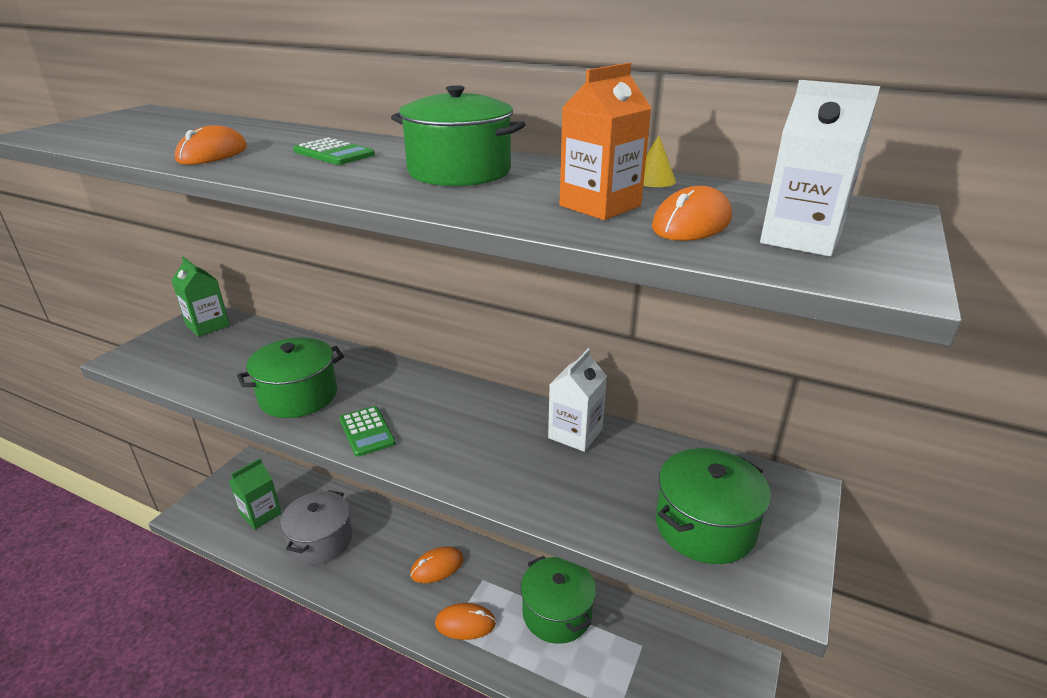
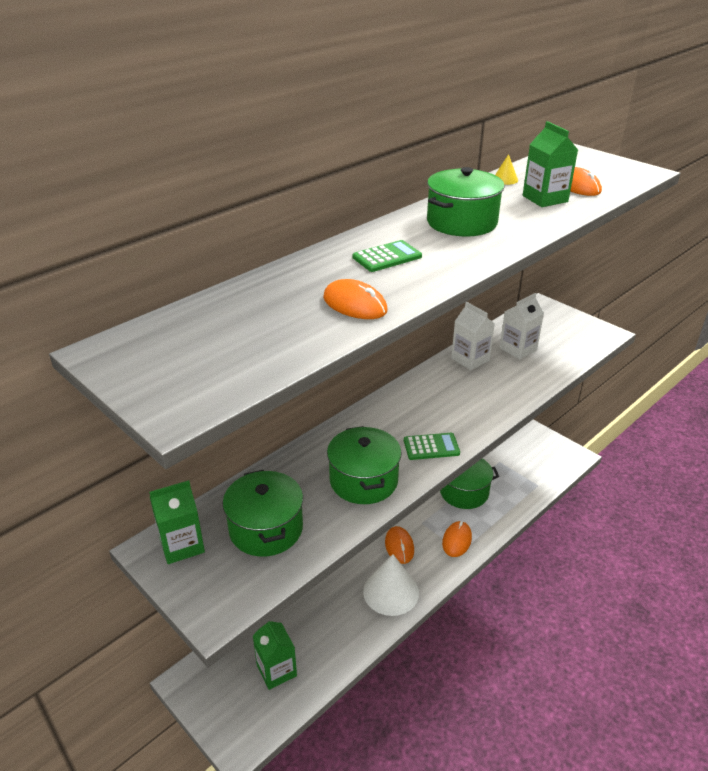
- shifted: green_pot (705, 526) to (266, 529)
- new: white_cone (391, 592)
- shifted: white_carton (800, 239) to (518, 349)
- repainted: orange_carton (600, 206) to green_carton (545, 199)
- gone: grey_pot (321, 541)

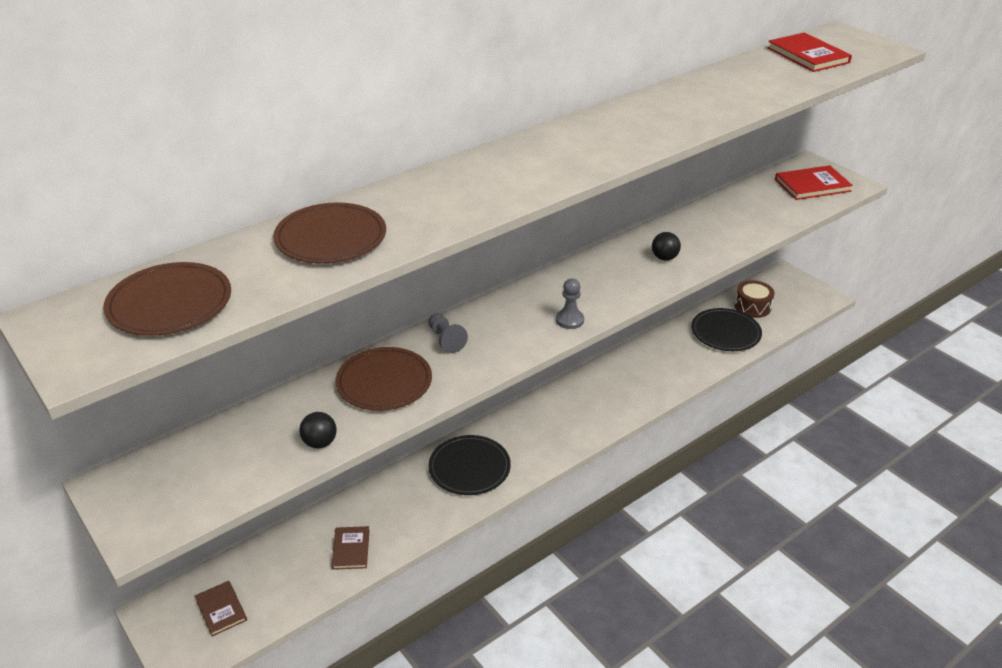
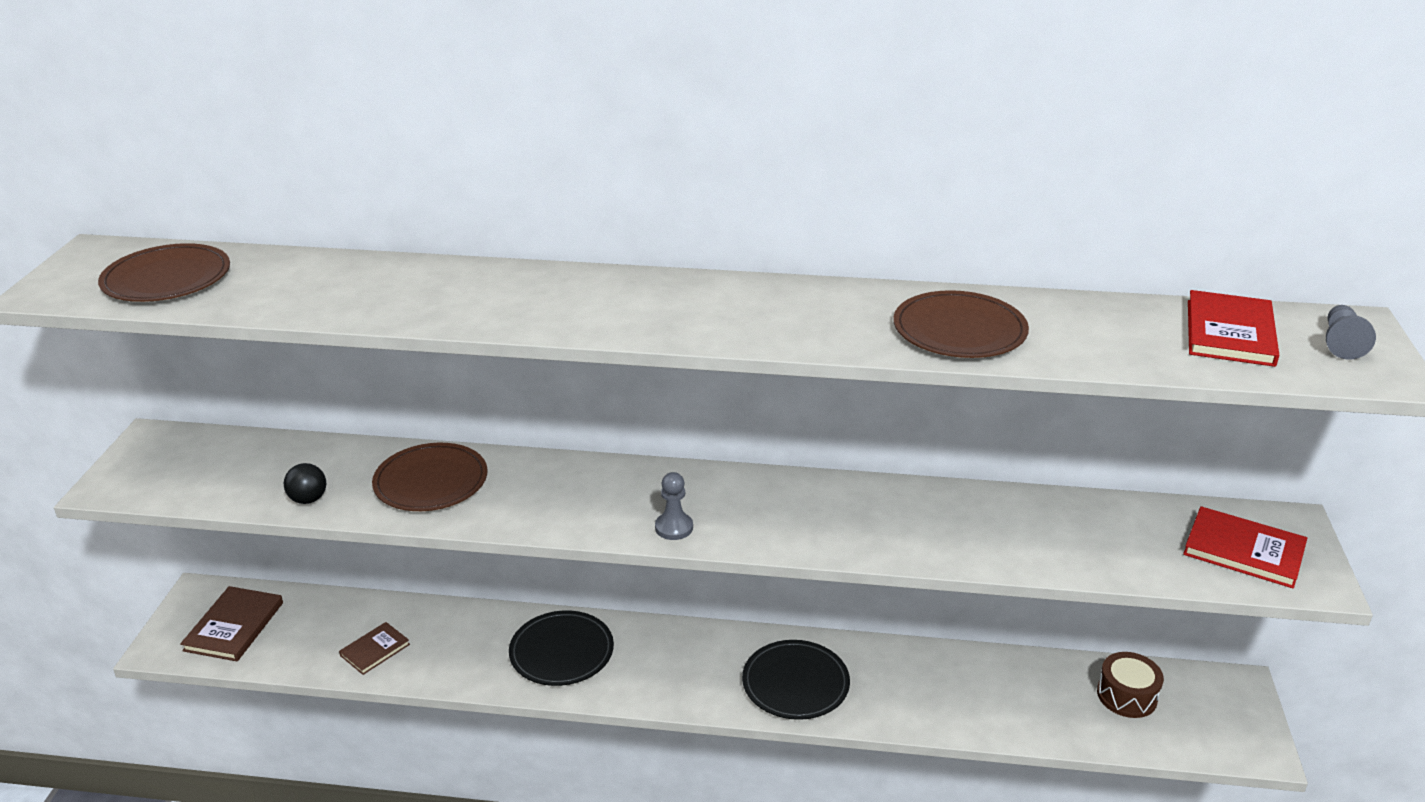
- scaled: brown_book (221, 609) = (234, 626) x1.57
- shifted: black_plate (725, 332) to (795, 683)
- shifted: brown_plate (331, 237) to (959, 330)
- shifted: grey_pawn (446, 340) to (1341, 343)
- gone: black_ball (664, 258)

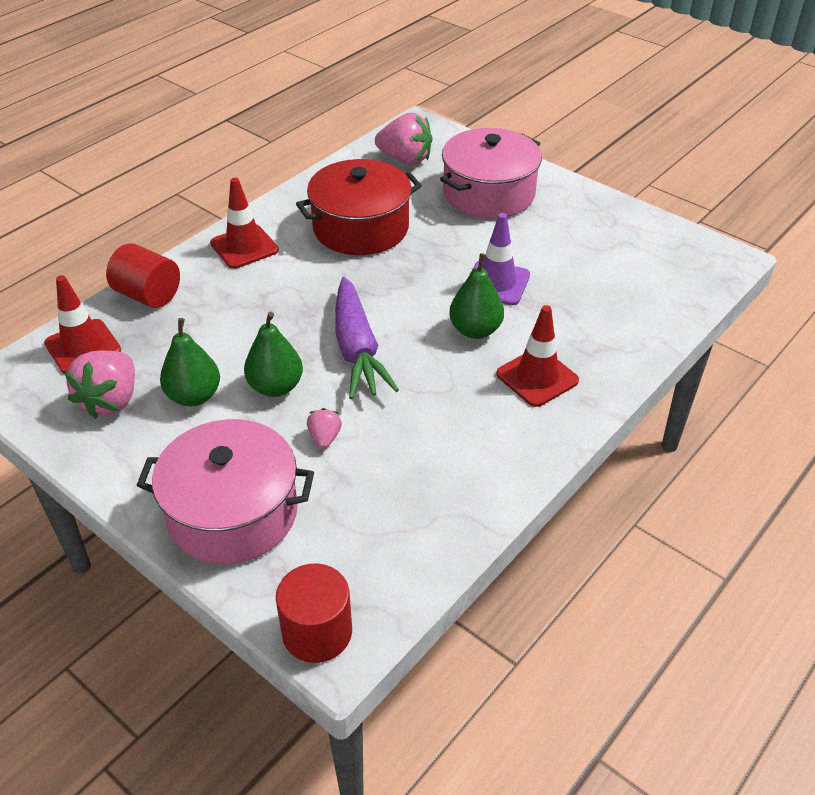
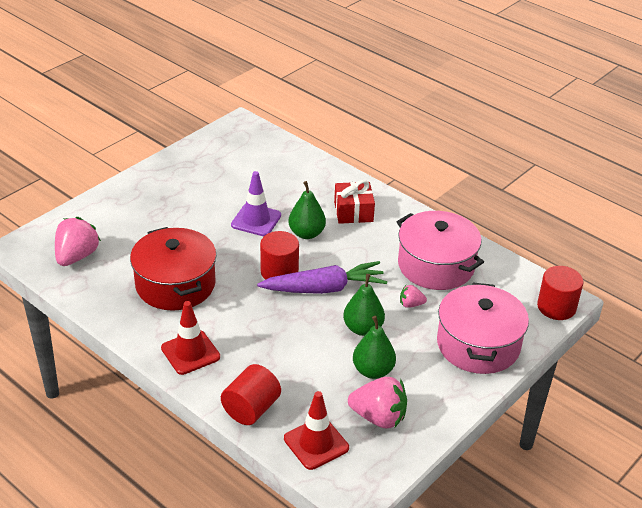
- new: red_cylinder (279, 272)
- swapped: red_traffic_cone (537, 377) to red_gift (353, 212)
- shifted: pink_pot (489, 193) to (436, 265)

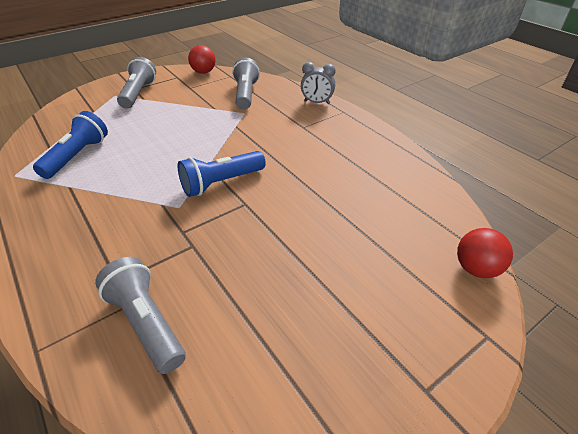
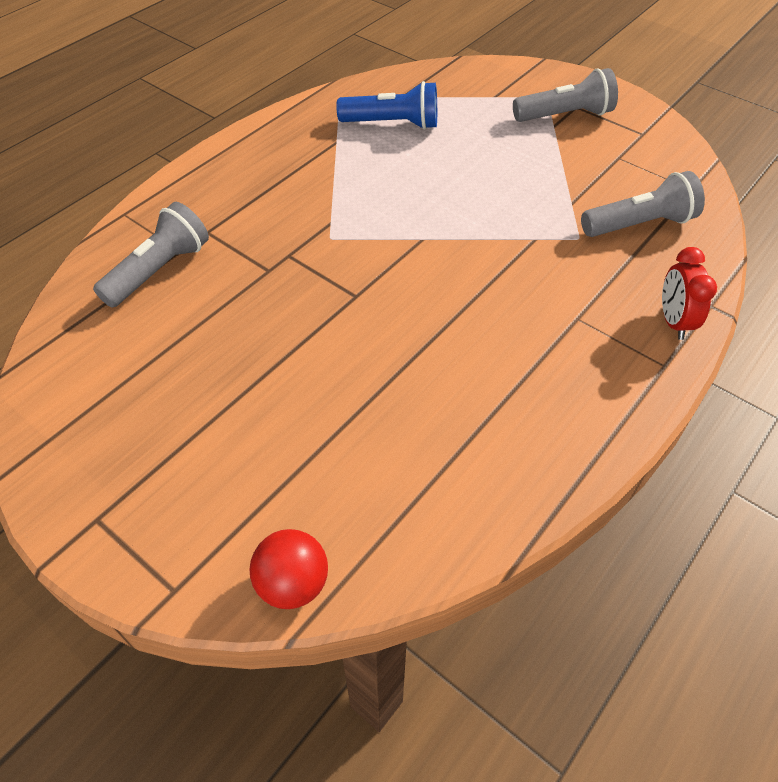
- repainted: grey_clock (317, 102) to red_clock (673, 321)
- gone: blue_flashlight (221, 183)
- gone: red_ball (203, 72)

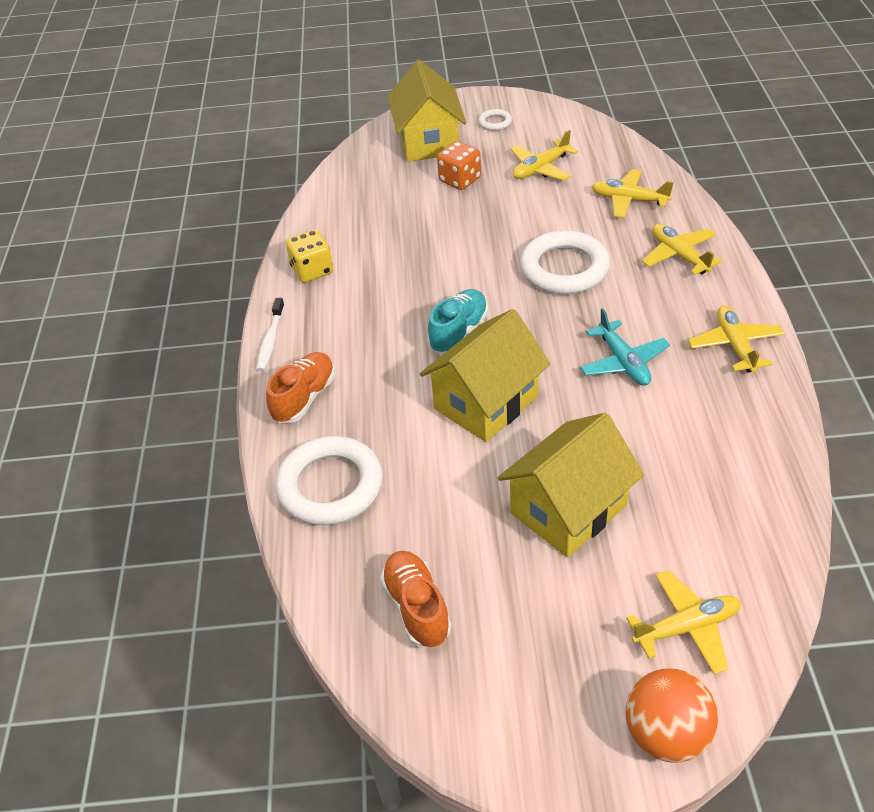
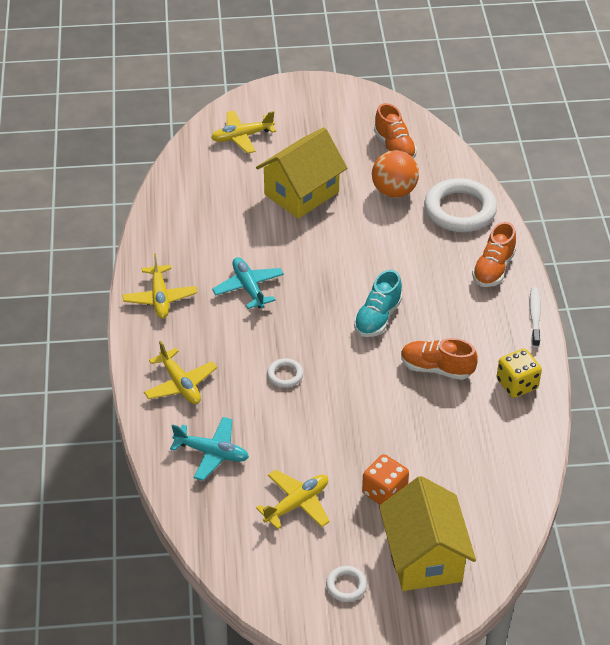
- repainted: yellow_plane (629, 200) to turquoise_plane (212, 453)
- scaled: white_ring (564, 268) = (285, 375) x0.45
- shifted: orange_ball (666, 734) to (394, 191)
- new: orange_shoe (436, 368)
- gone: yellow_house (486, 402)

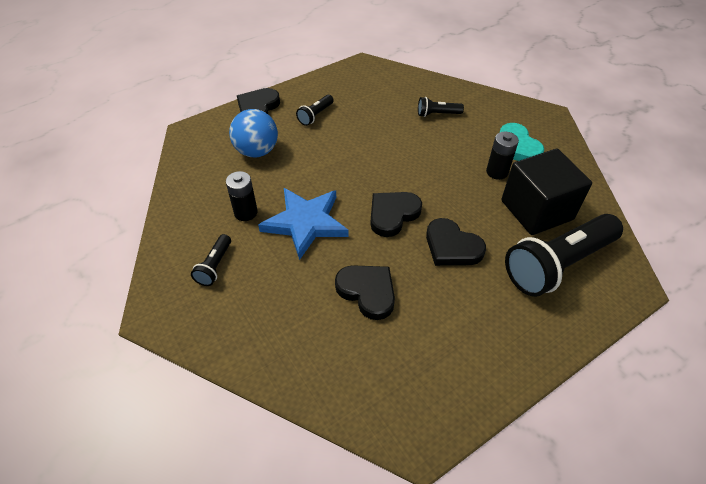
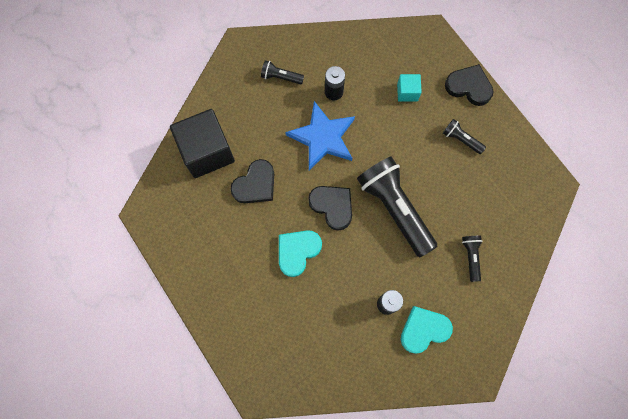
- shifted: black_cube (536, 210) to (207, 151)
- repainted: black_heart (452, 247) to turquoise_heart (297, 251)
- shifted: black_flashlight (558, 264) to (394, 208)
- swapped: blue_ball (257, 151) to turquoise_cube (407, 92)

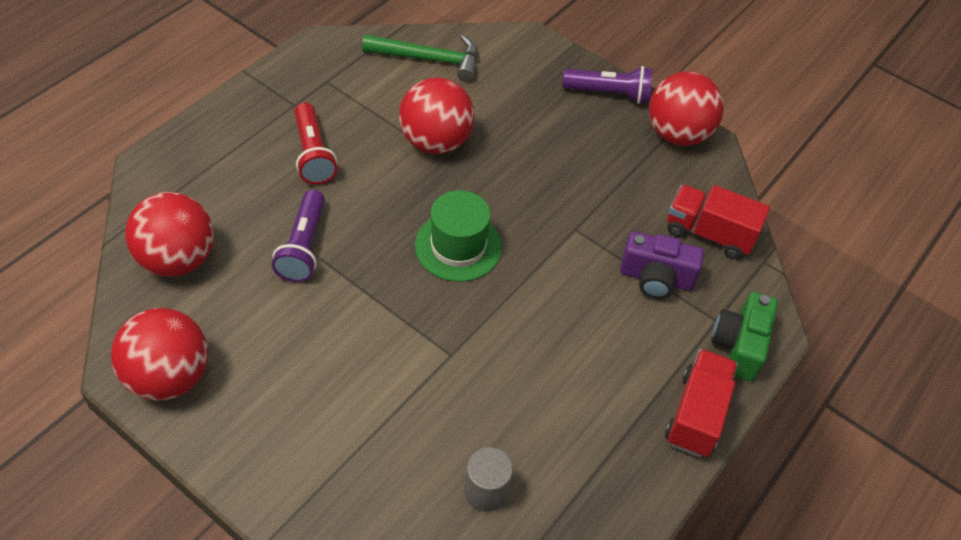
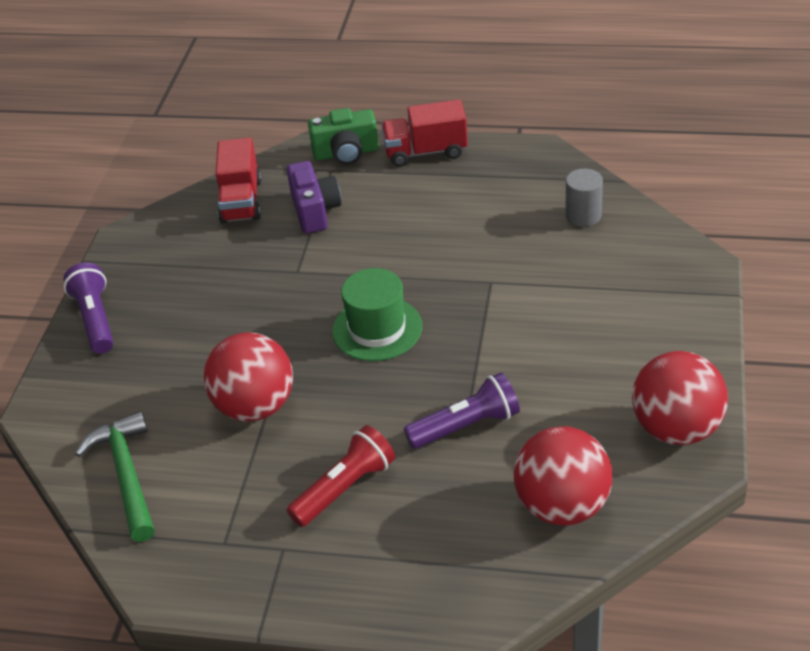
- gone: red_ball (677, 134)

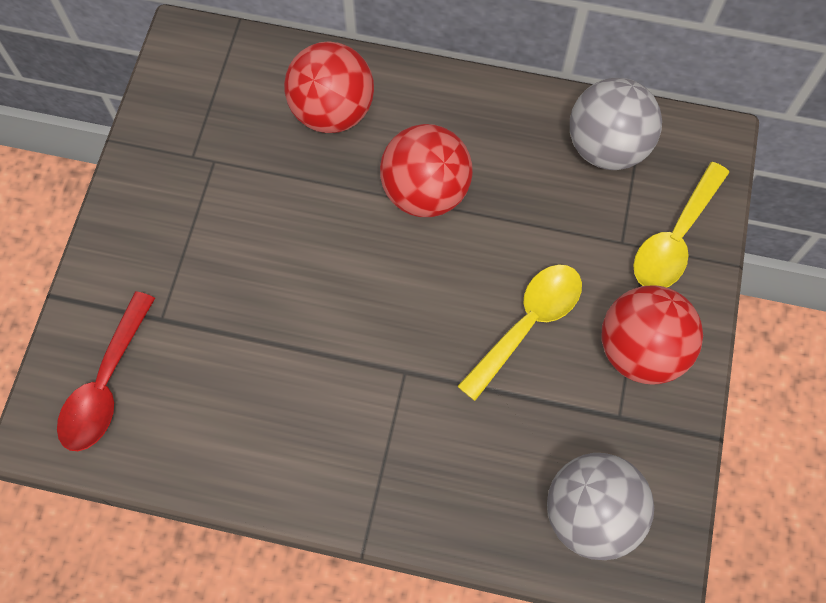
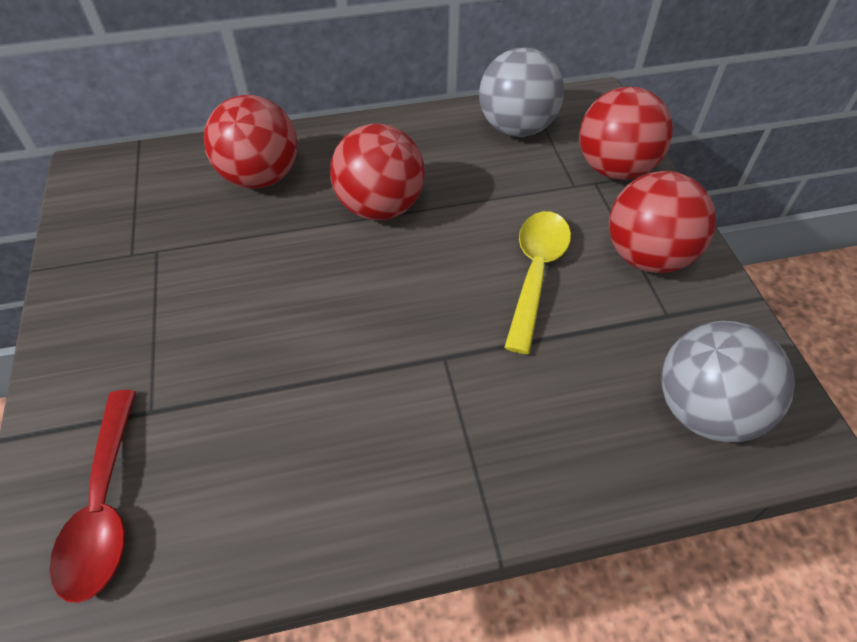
- swapped: yellow_spoon (675, 238) to red_ball (614, 168)

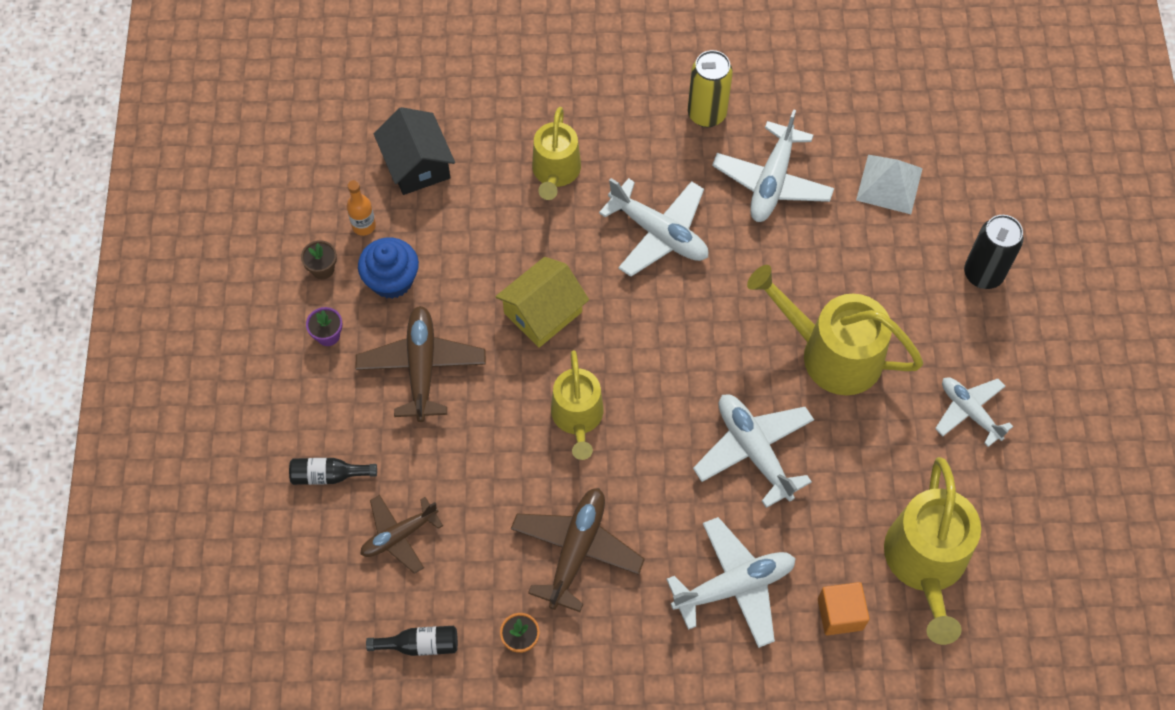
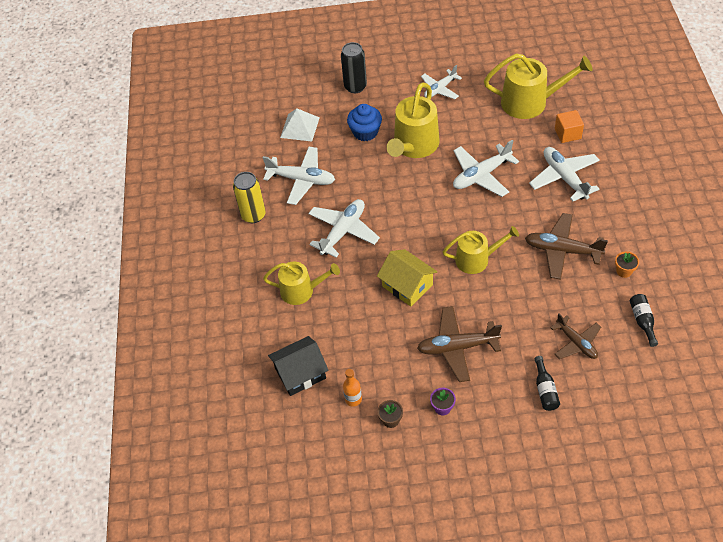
- shifted: blue_cupcake (391, 280) to (365, 132)

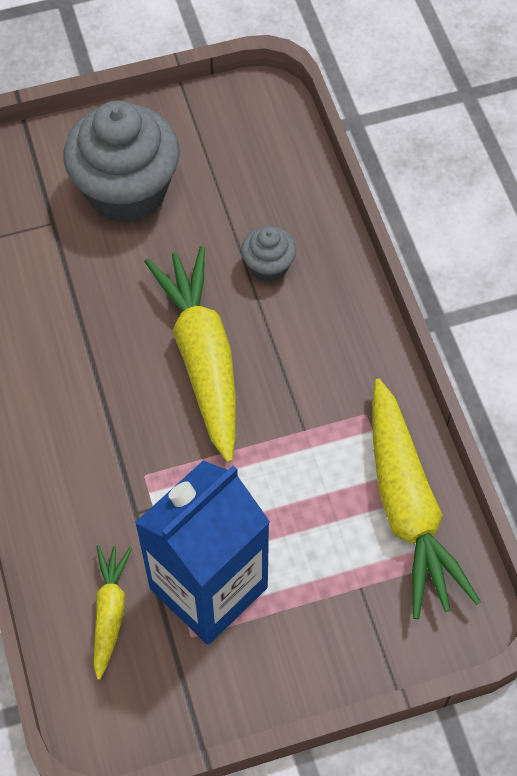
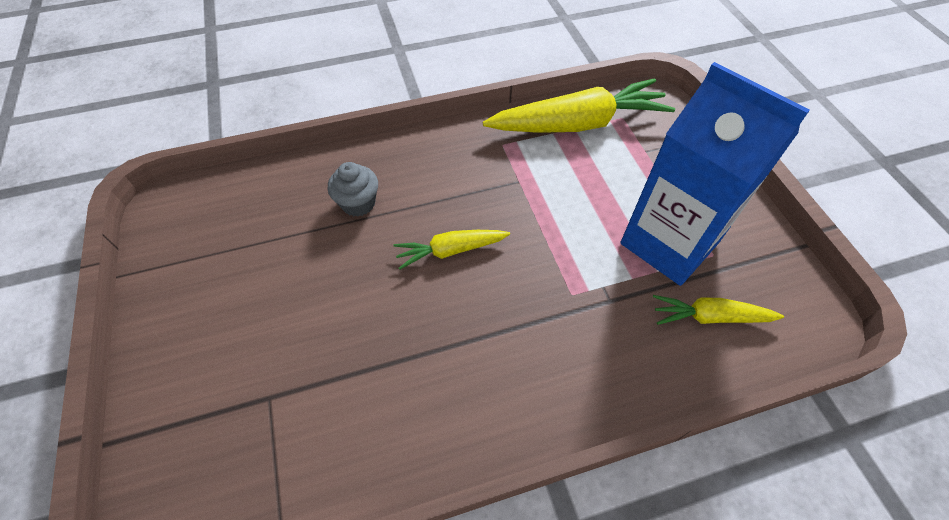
- scaled: yellow_carrot (202, 359) = (451, 251) x0.52
- gone: grey_cupcake (127, 191)

